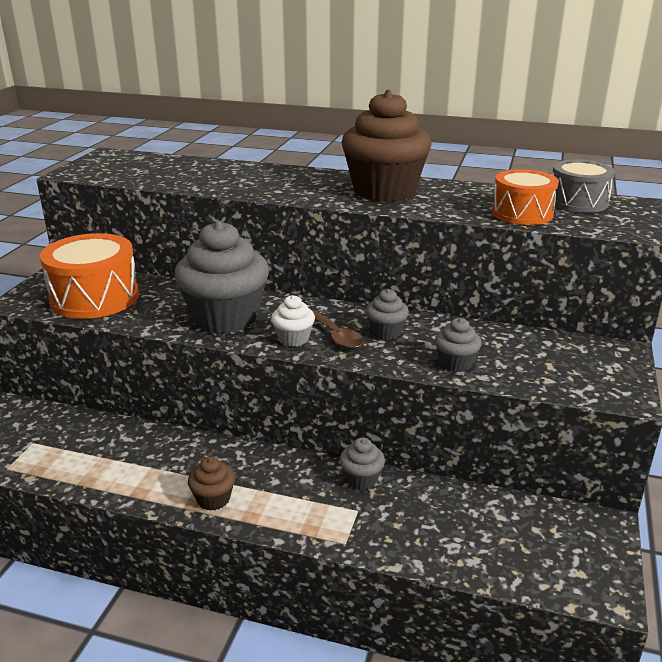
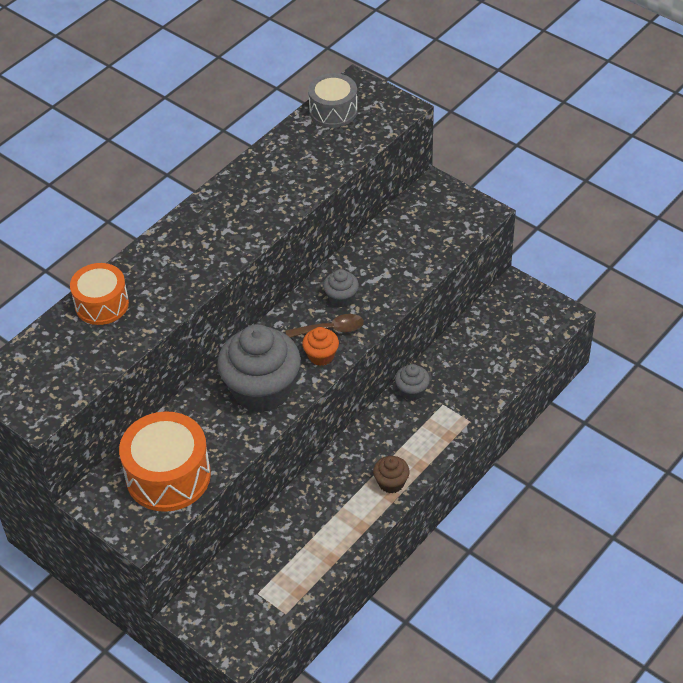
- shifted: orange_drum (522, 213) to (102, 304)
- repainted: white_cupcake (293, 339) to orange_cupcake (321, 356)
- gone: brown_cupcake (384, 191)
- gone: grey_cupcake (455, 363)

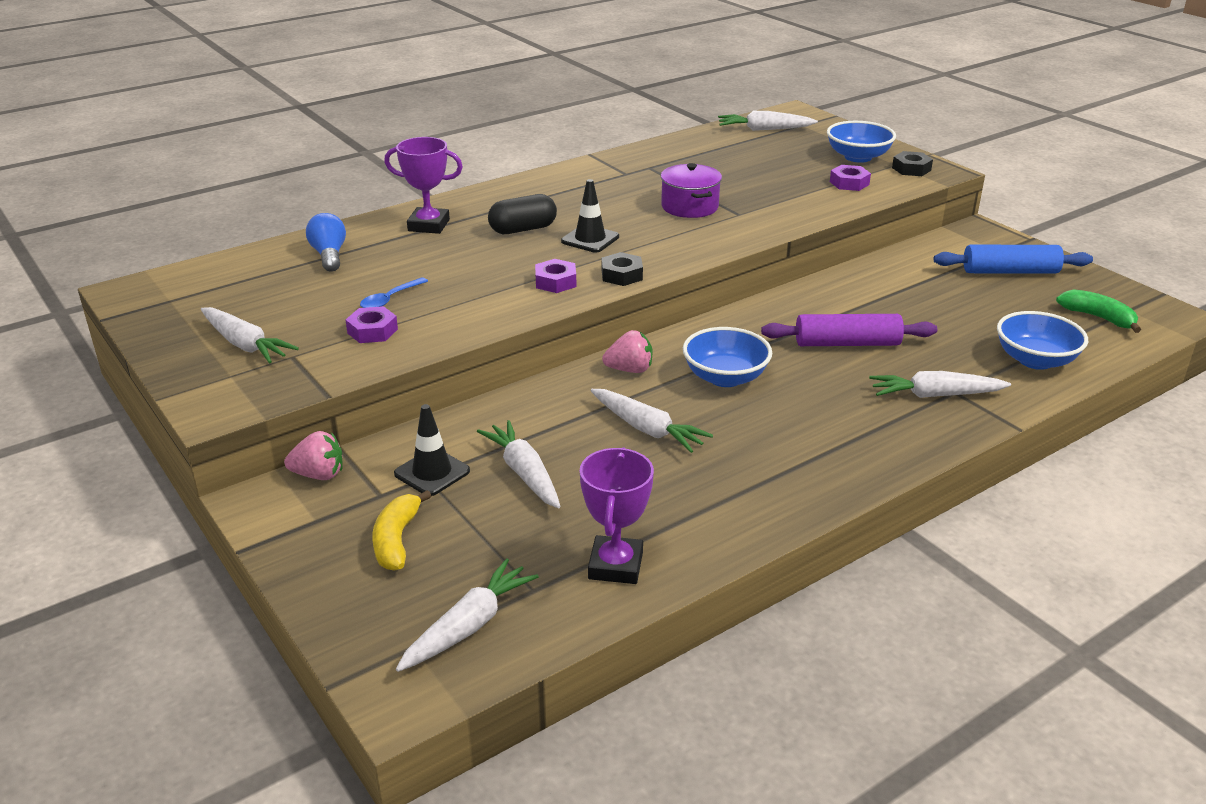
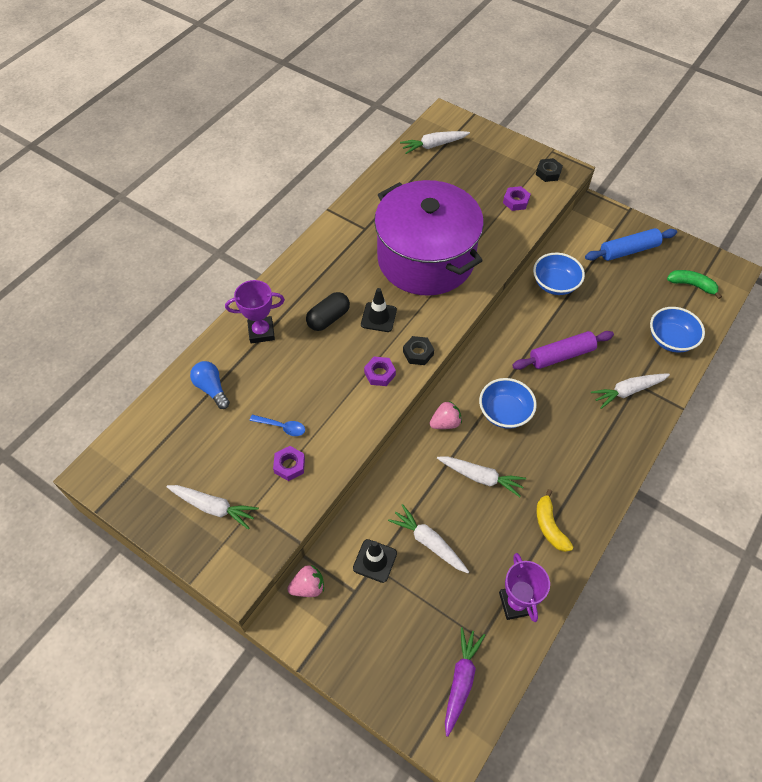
- rotated: blue_spoon (390, 299) = (282, 427) 90 degrees counterclockwise
- scaled: purple_pot (689, 207) = (426, 259) x2.43
- repainted: white_carrot (469, 626) to purple_carrot (461, 680)
- shifted: blue_bowl (858, 157) to (555, 284)
- shifted: yellow_banana (396, 540) to (549, 526)

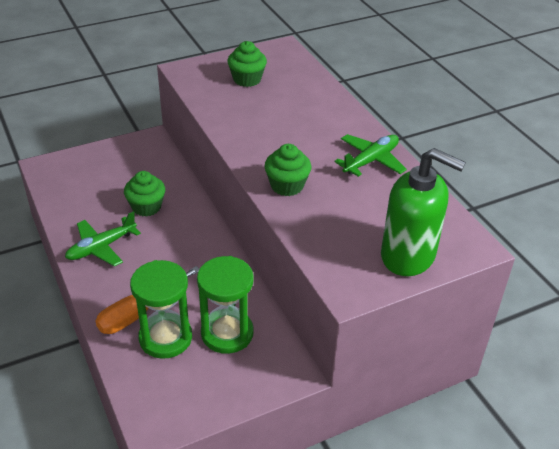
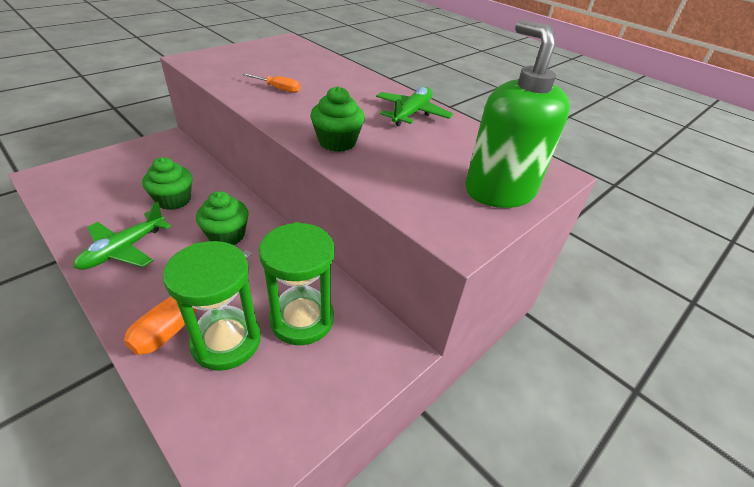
- shifted: green_cupcake (247, 79) to (226, 235)
- new: orange_screwdriver (278, 89)
- rotated: green_soap_dispenser (408, 256) = (499, 191) 120 degrees counterclockwise

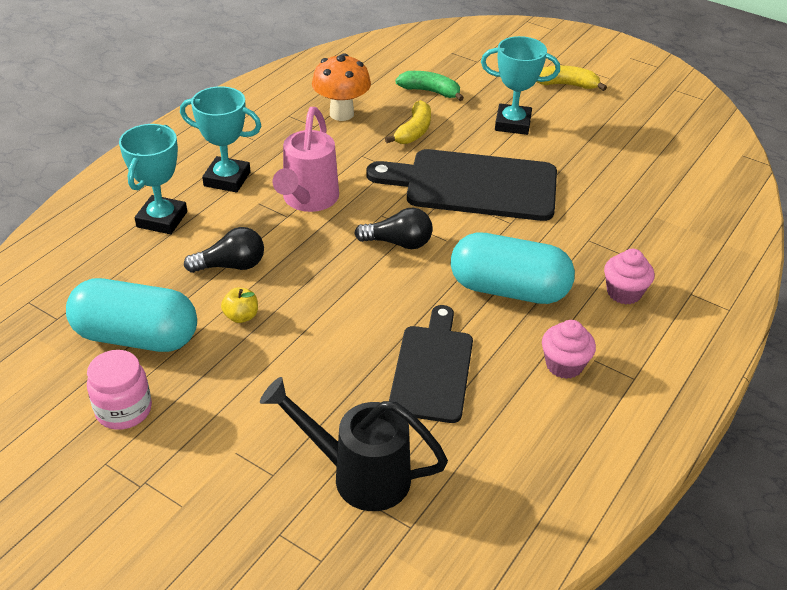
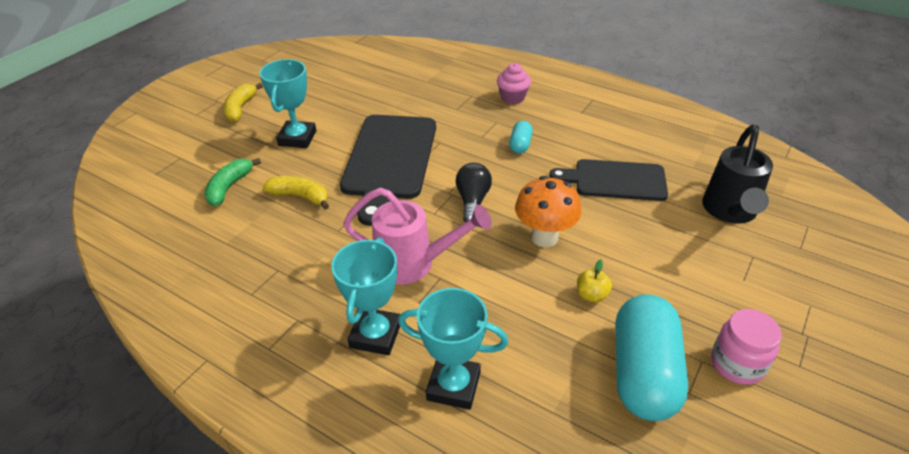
- scaled: turquoise_capsule (508, 289) = (520, 145) x0.45
- shifted: orange_mushroom (341, 114) to (544, 237)
- gone: black_light_bulb (231, 266)
- gone: pink_cupcake (564, 365)

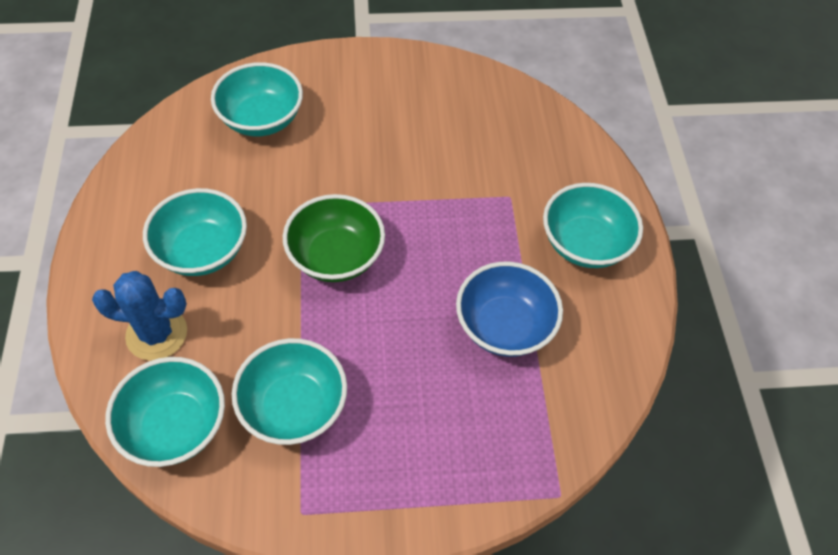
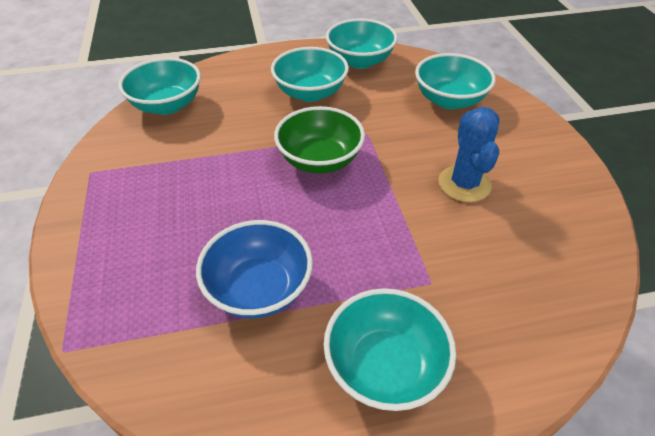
- shifted: turquoise_bowl (294, 406) to (360, 61)
- shifted: blue_cactus (157, 334) to (464, 184)

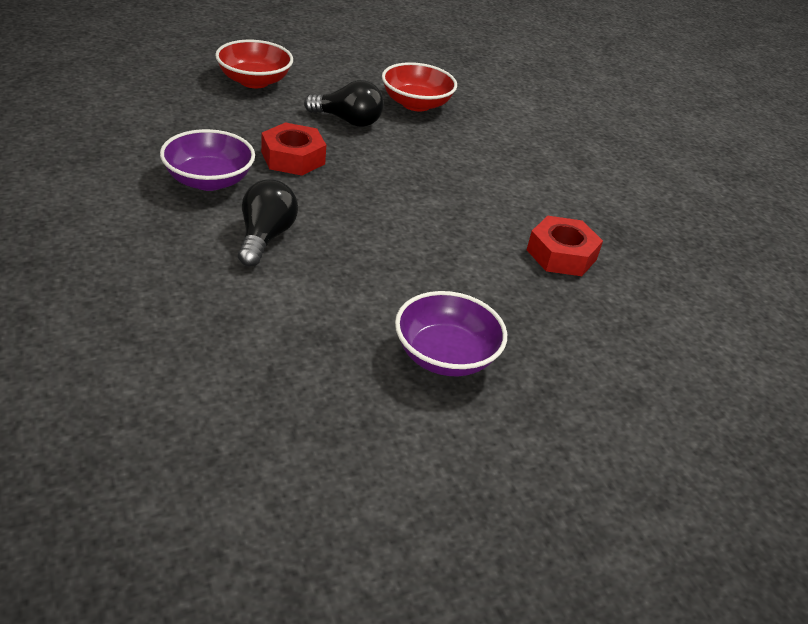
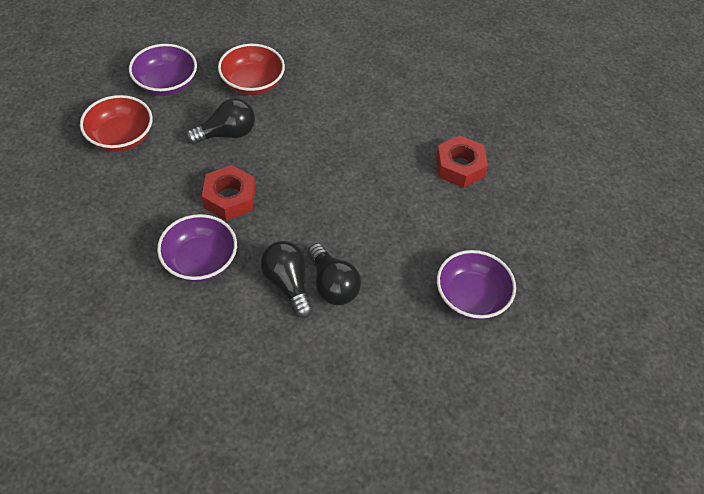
- new: purple_bowl (166, 83)
- new: black_light_bulb (332, 285)

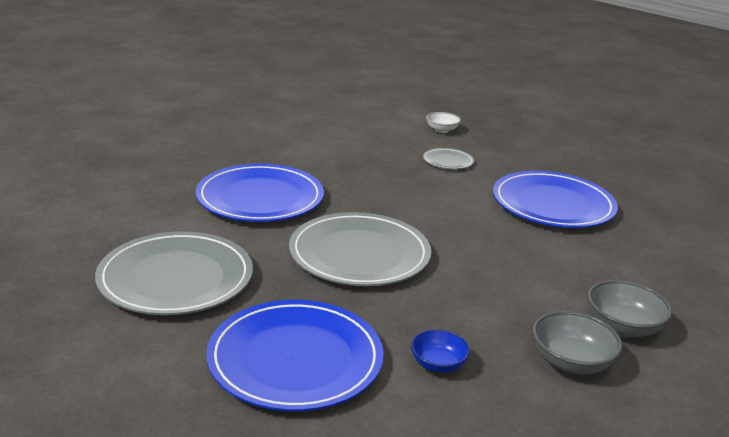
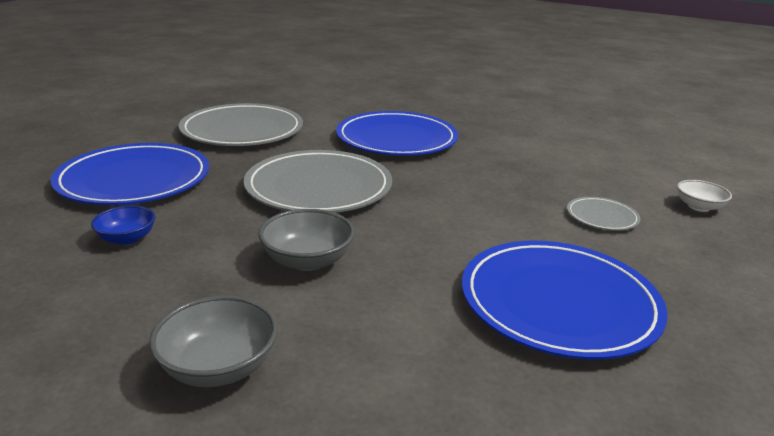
- shifted: grey_bowl (571, 362) to (307, 260)

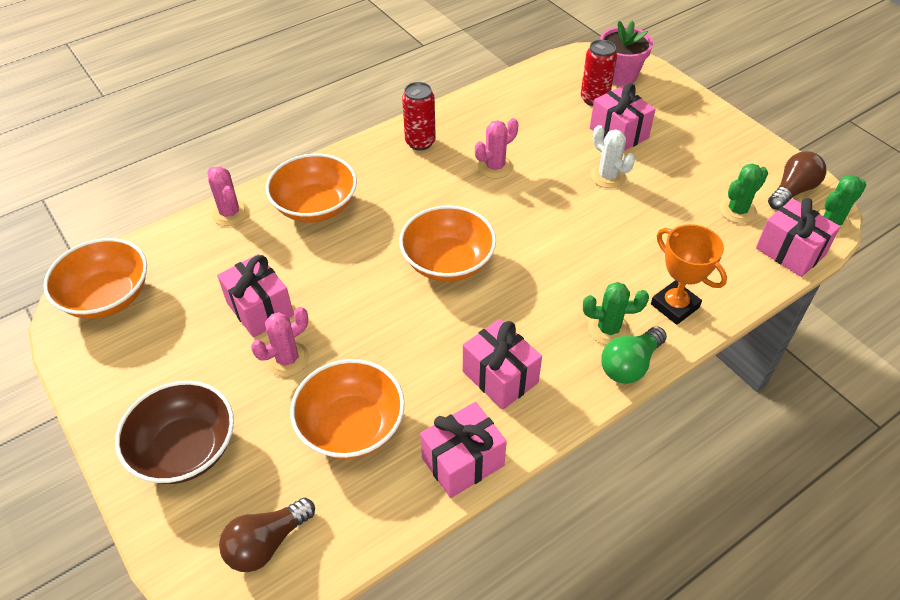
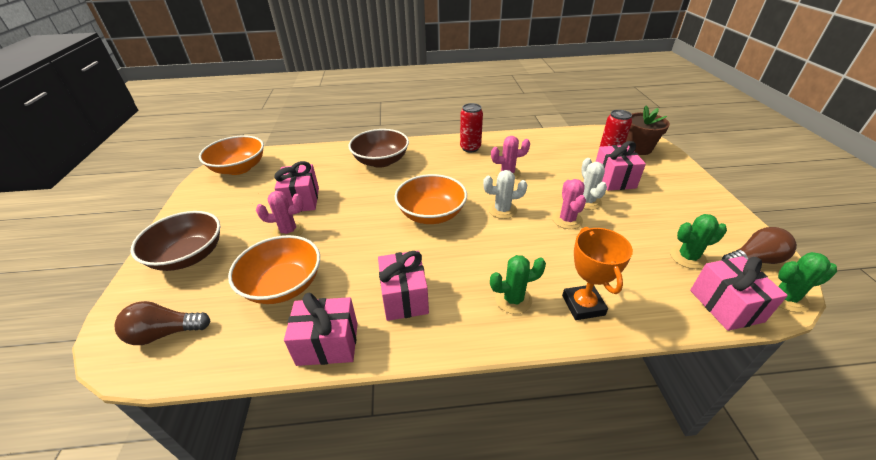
- repainted: orange_bowl (315, 206) to brown_bowl (381, 161)
- new: white_cactus (502, 210)
- rotated: green_cactus (608, 329) = (513, 299) 45 degrees counterclockwise
- shifted: pink_cactus (230, 213) to (567, 220)
- repainted: pink_flower_pot (620, 75) to brown_flower_pot (638, 148)
- gone: green_light_bulb (630, 365)

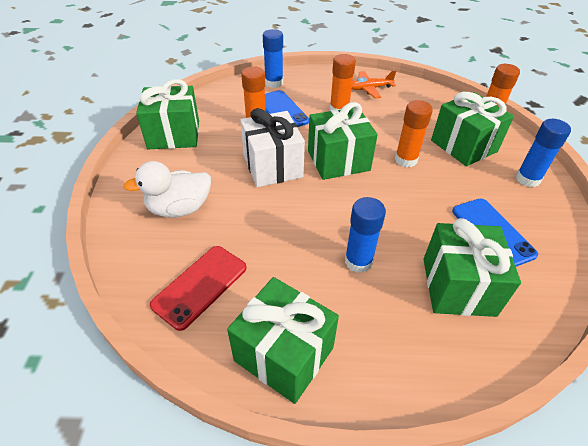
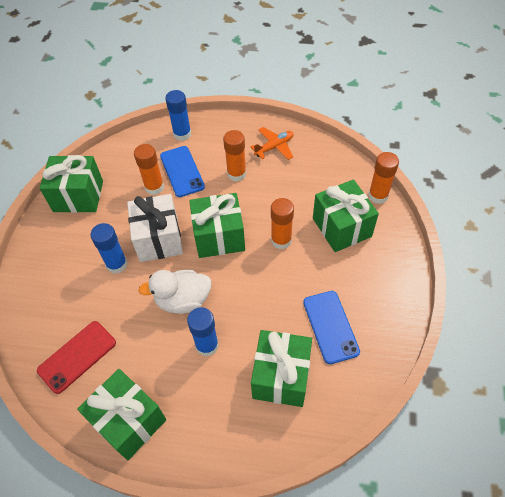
- shifted: blue_glue_stick (527, 179) to (117, 264)
- shifted: white_duck (179, 208) to (183, 300)
- rotated: orange_plane (369, 89) = (274, 147) 150 degrees clockwise

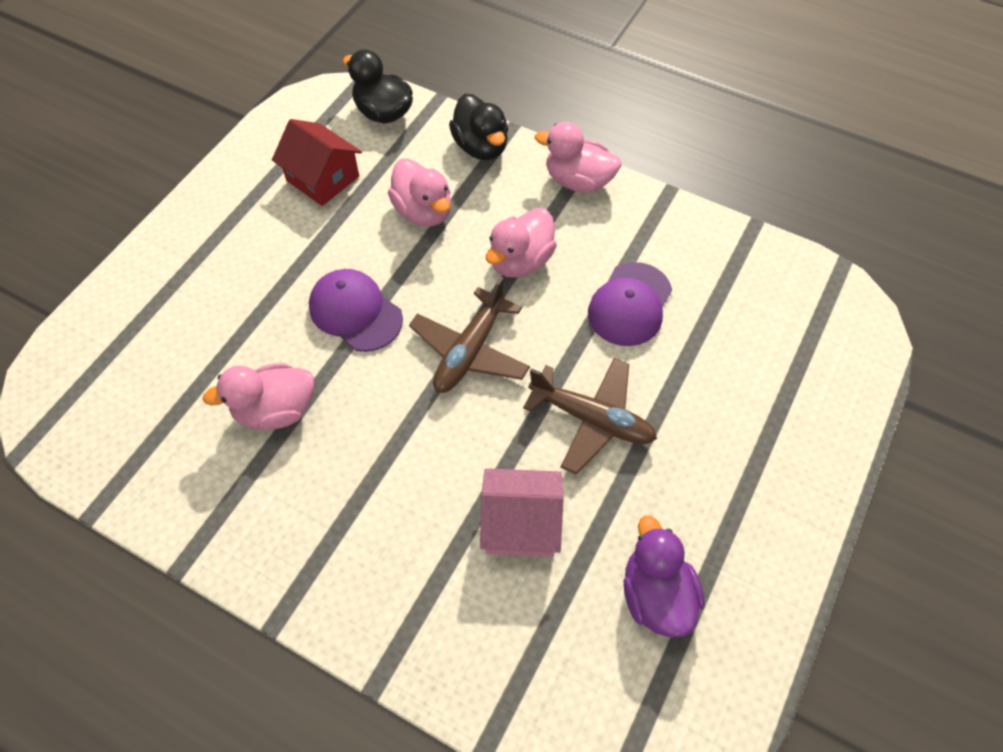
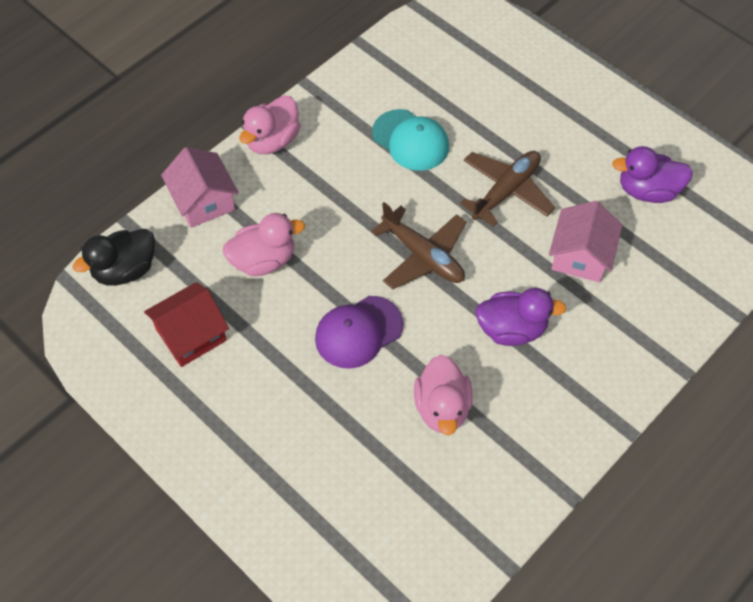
- swapped: black_duck (481, 147) to pink_house (204, 201)
- repainted: purple_cap (630, 304) to turquoise_cap (410, 140)
- new: purple_duck (511, 329)
- gone: pink_duck (520, 261)

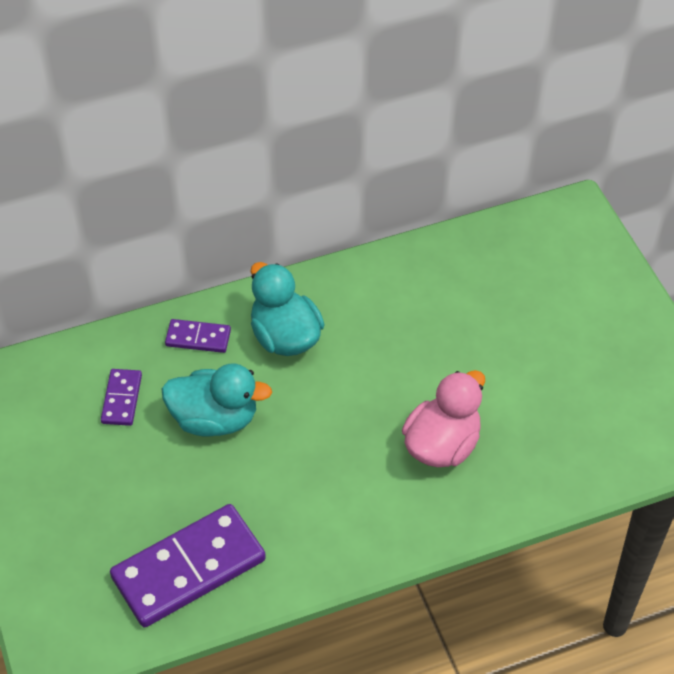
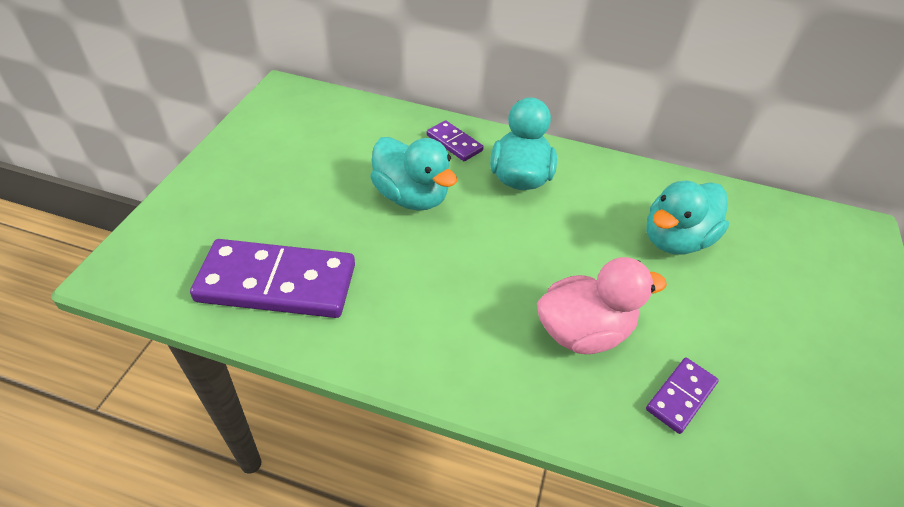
- new: turquoise_duck (675, 240)
- shifted: purple_domino (121, 399) to (680, 396)

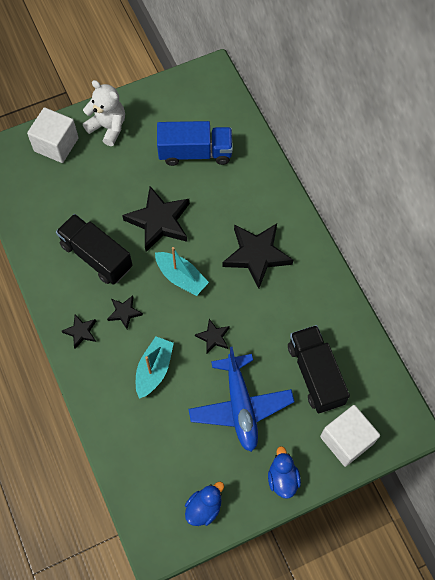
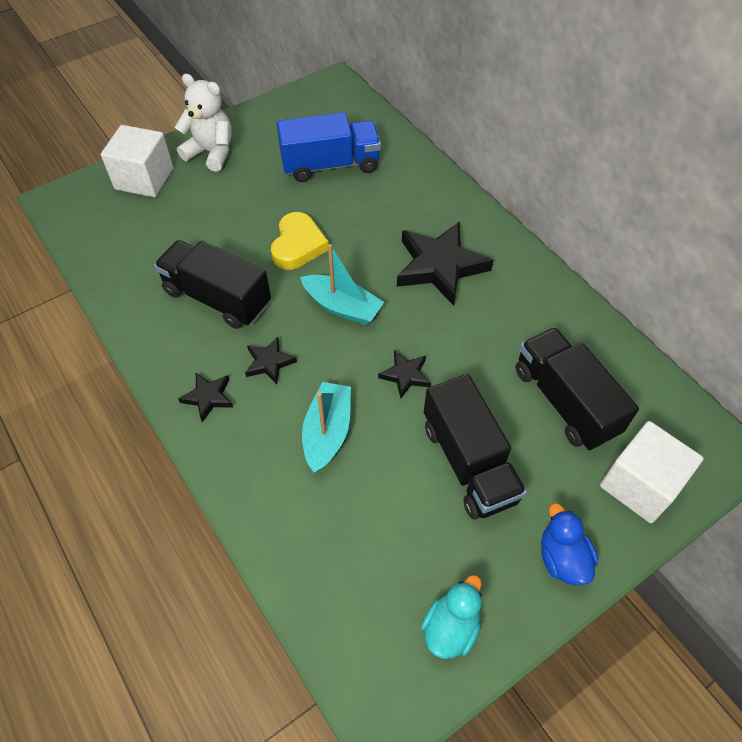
- swapped: black_star (159, 221) to yellow_heart (298, 245)
- repainted: blue_duck (204, 507) to turquoise_duck (450, 627)
- swapped: blue_plane (240, 406) to black_truck (469, 462)

